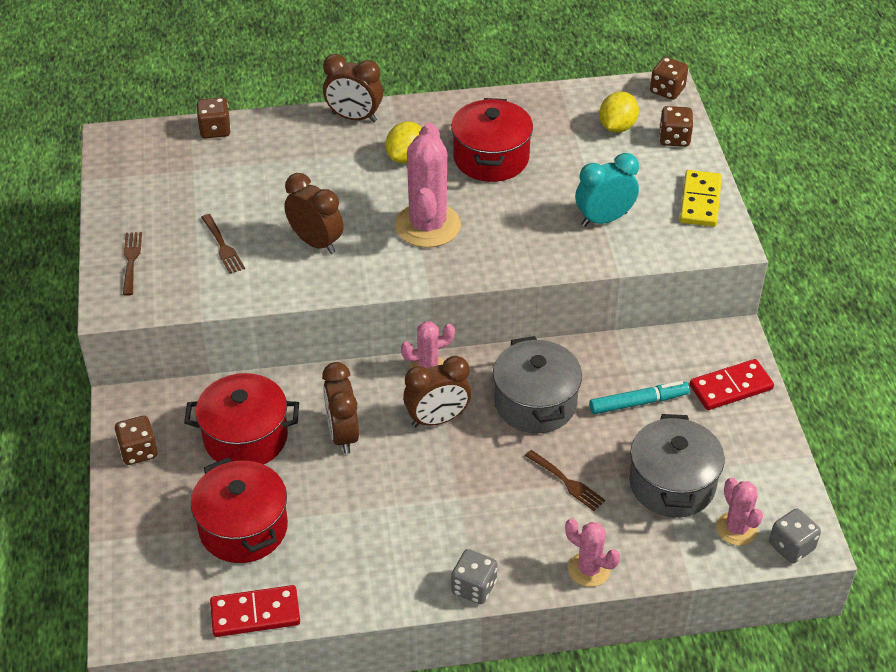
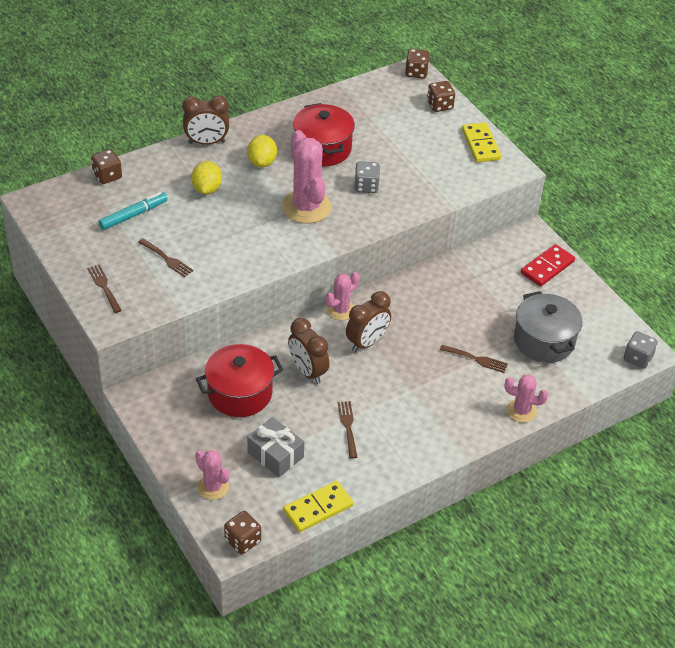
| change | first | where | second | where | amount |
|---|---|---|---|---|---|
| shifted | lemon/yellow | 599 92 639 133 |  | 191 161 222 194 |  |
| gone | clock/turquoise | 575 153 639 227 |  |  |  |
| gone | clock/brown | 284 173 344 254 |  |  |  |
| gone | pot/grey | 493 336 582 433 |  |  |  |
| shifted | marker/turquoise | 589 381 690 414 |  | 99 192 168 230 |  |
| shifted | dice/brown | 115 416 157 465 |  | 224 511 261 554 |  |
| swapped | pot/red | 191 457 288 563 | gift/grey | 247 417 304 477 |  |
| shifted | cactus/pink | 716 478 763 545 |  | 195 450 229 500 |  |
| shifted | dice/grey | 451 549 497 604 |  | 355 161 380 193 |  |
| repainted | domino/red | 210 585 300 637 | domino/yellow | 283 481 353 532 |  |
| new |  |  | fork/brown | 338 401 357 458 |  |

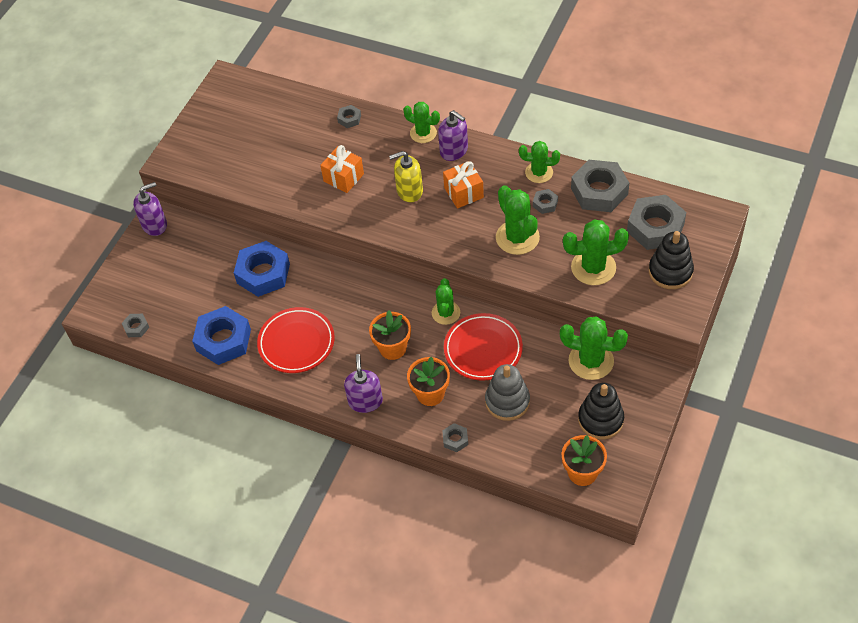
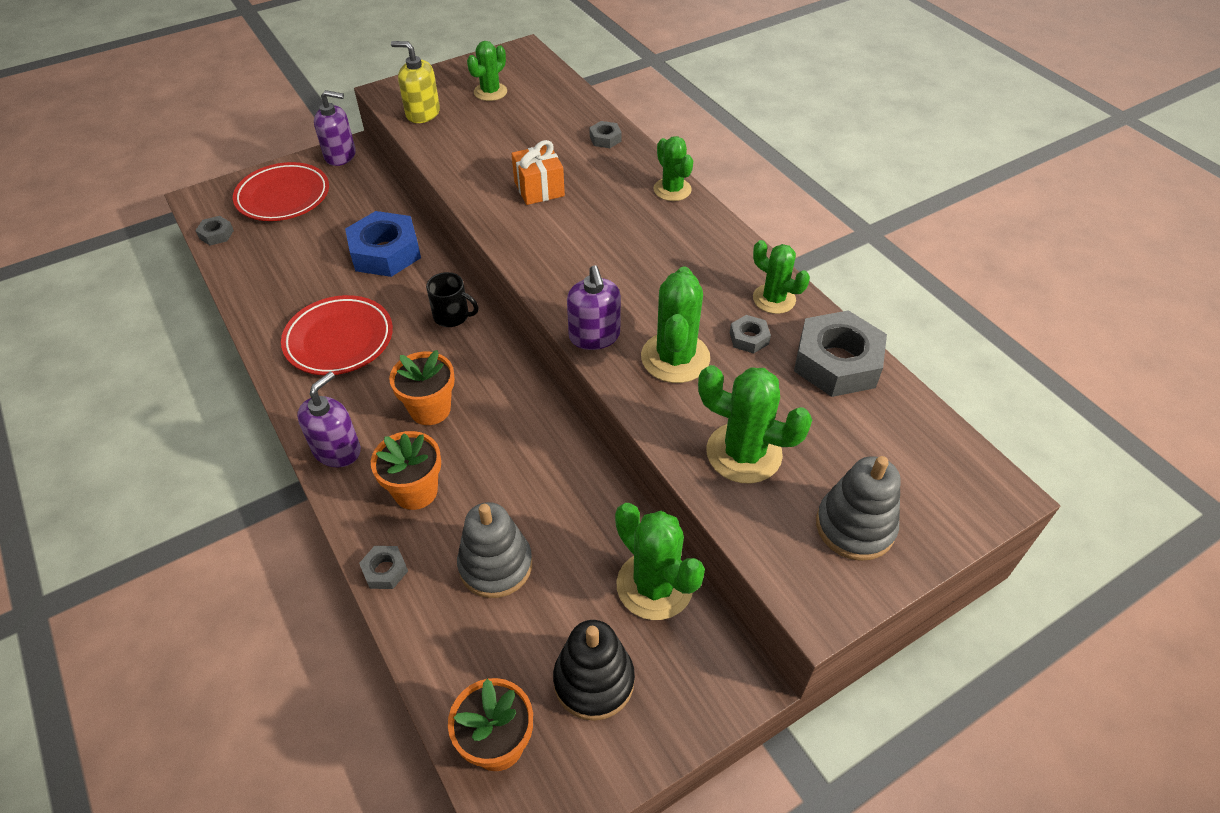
| change | first | where | second | where | amount |
|---|---|---|---|---|---|
| shifted | soap dispenser/purple | 438 110 468 161 |  | 567 265 621 350 |  |
| shifted | soap dispenser/yellow | 389 151 423 202 |  | 391 41 440 123 |  |
| gone | gift/orange | 443 161 484 208 |  |  |  |
| gone | nut/grey | 627 195 686 250 |  |  |  |
| repainted | stacking toy/black | 649 231 694 289 | stacking toy/grey | 816 456 901 561 |  |
| shifted | cactus/green | 432 278 460 325 |  | 467 41 507 101 |  |
| gone | nut/blue | 192 306 251 365 |  |  |  |
| shifted | plate/red | 444 313 523 381 |  | 233 162 329 221 |  |
| new |  |  | mug/black | 426 272 479 327 |  |

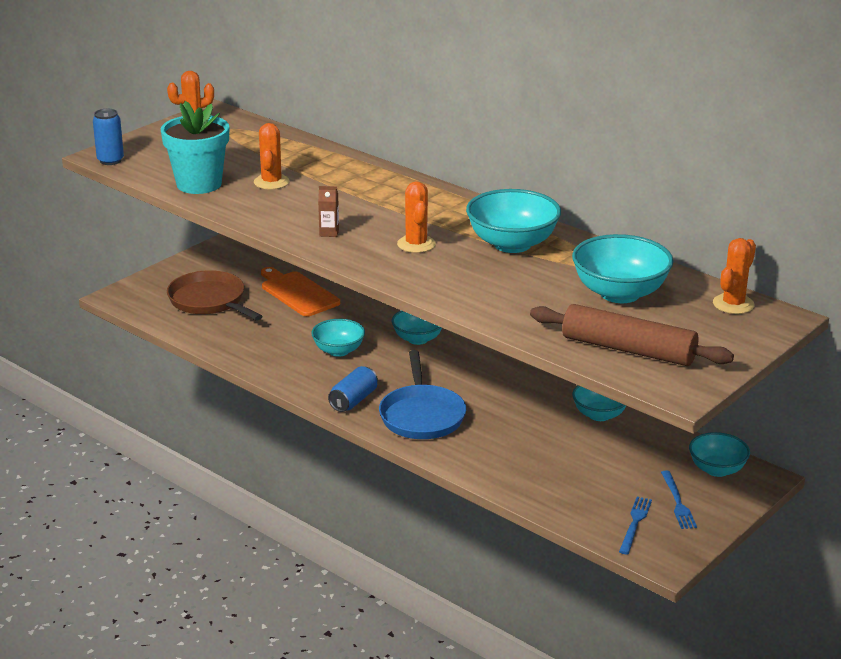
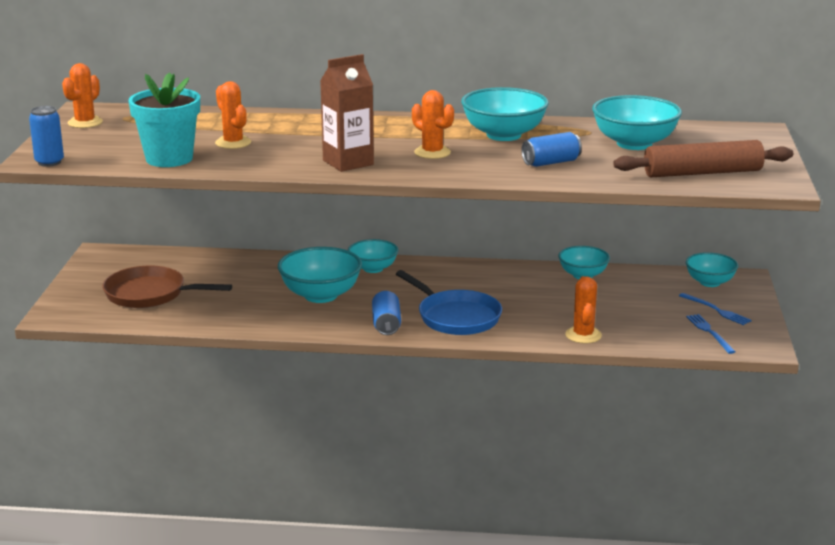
| change | first | where | second | where | amount |
|---|---|---|---|---|---|
| scaled | carton/brown | 318 186 339 237 |  | 320 54 374 172 | x2.16 |
| shifted | cactus/orange | 713 238 756 314 |  | 565 276 602 344 |  |
| gone | cutting board/orange | 261 267 340 317 |  |  |  |
| scaled | bowl/turquoise | 311 319 365 357 |  | 278 247 362 303 | x1.59 |
| new |  |  | can/blue | 521 132 582 167 |  |

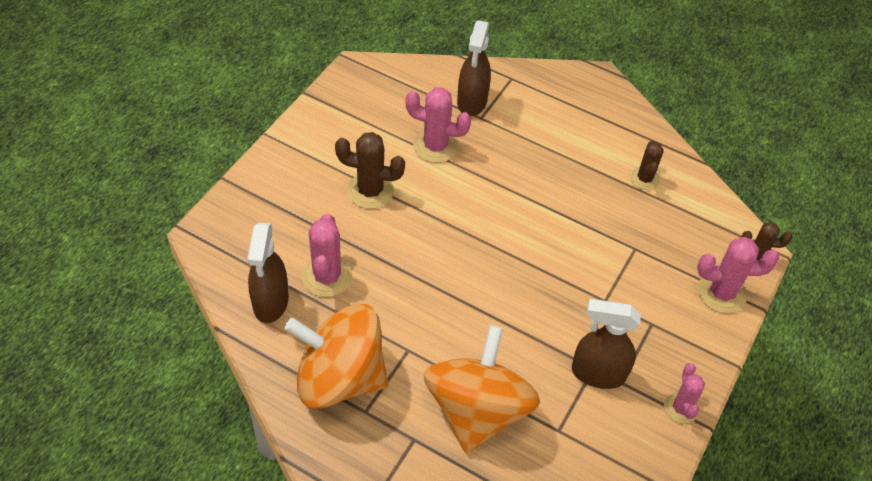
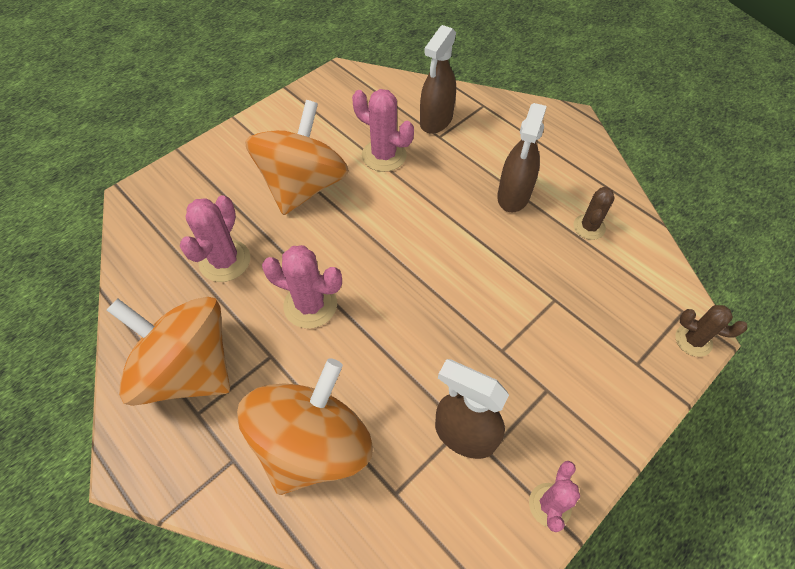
| change | first | where | second | where | amount |
|---|---|---|---|---|---|
| swapped | cactus/brown | 335 132 405 209 | spinning top/orange | 245 100 349 215 |  |
| shifted | spray bottle/brown | 247 223 289 323 |  | 497 103 547 212 |  |
| shifted | cactus/pink | 697 237 779 314 |  | 262 245 342 329 |  |

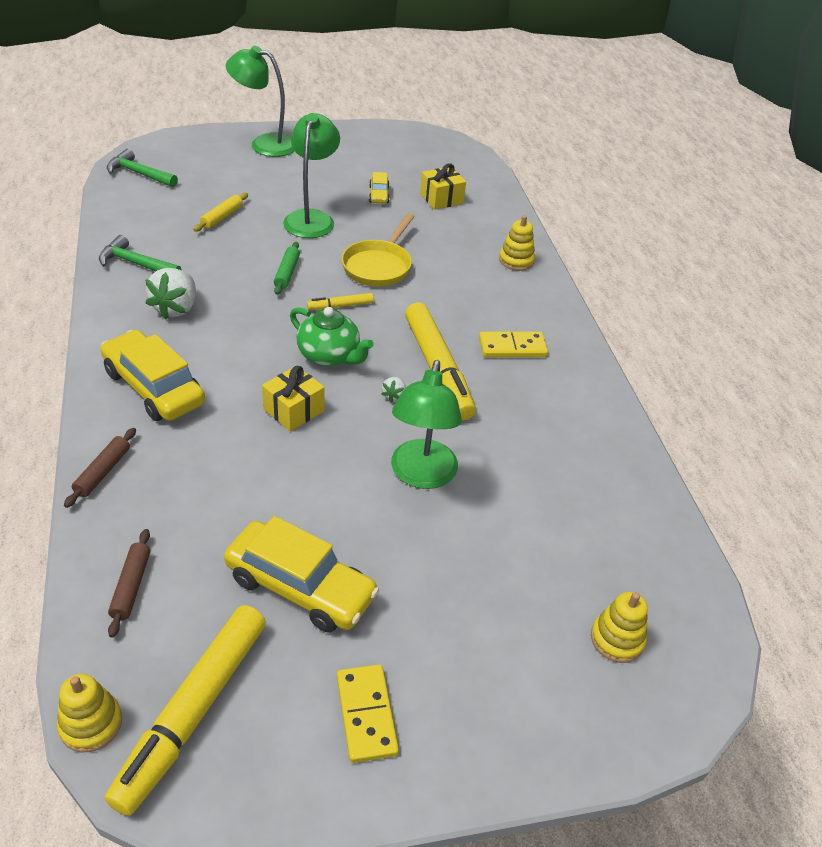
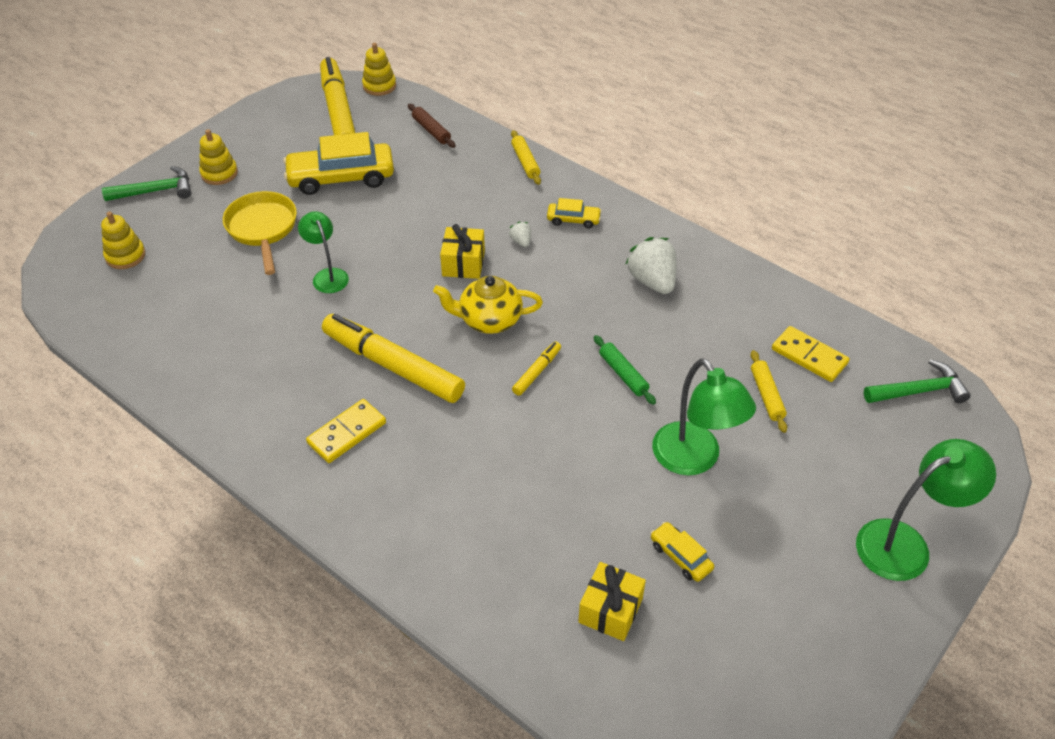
| change | first | where | second | where | amount |
|---|---|---|---|---|---|
| shifted | pan/yellow | 342 213 415 287 |  | 223 191 297 275 |  |
| shifted | stacking toy/yellow | 499 215 535 271 |  | 199 129 238 185 |  |
| shifted | hammer/green | 99 235 182 271 |  | 102 166 191 201 |  |
| repainted | teapot/green | 290 307 374 367 | teapot/yellow | 433 276 543 334 |  |
| scaled | car/yellow | 101 330 205 421 |  | 547 198 602 228 | x0.48 |
| scaled | lamp/green | 391 360 462 489 |  | 298 211 349 293 | x0.61 |
| shifted | strawberry/white | 381 377 406 402 |  | 509 222 531 247 |  |
| repainted | rolling pin/brown | 64 428 136 508 | rolling pin/yellow | 511 130 541 185 |  |
| shifted | domino/yellow | 337 664 399 763 |  | 772 326 850 382 |  |

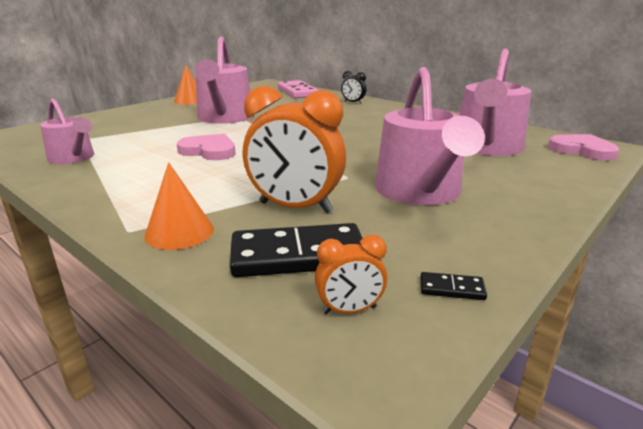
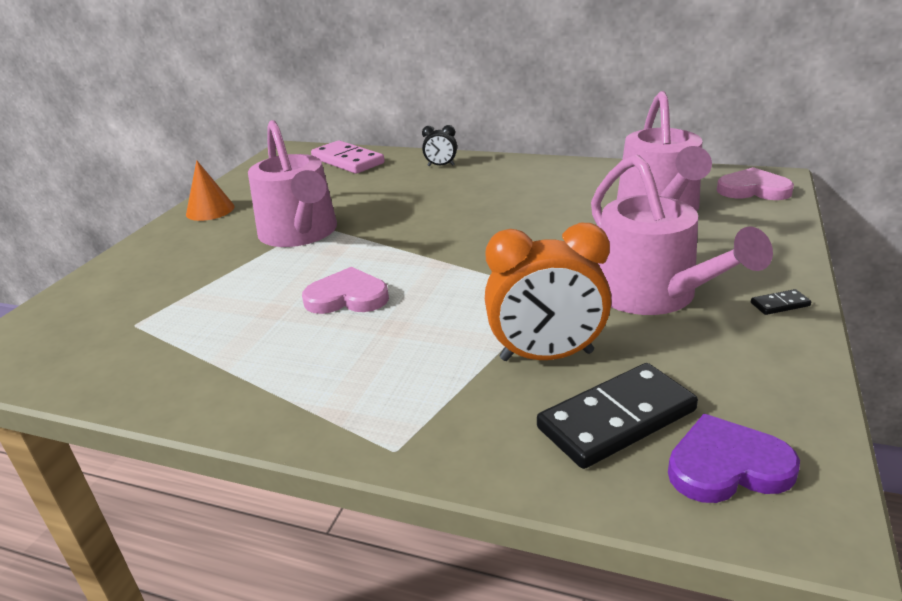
| change | first | where | second | where | amount |
|---|---|---|---|---|---|
| gone | watering can/pink | 40 98 94 164 |  |  |  |
| gone | cone/orange | 144 162 214 250 |  |  |  |
| swapped | clock/orange | 315 235 387 315 | heart/purple | 668 414 800 503 |  |
| shifted | domino/black | 420 272 487 300 |  | 751 289 811 315 |  |

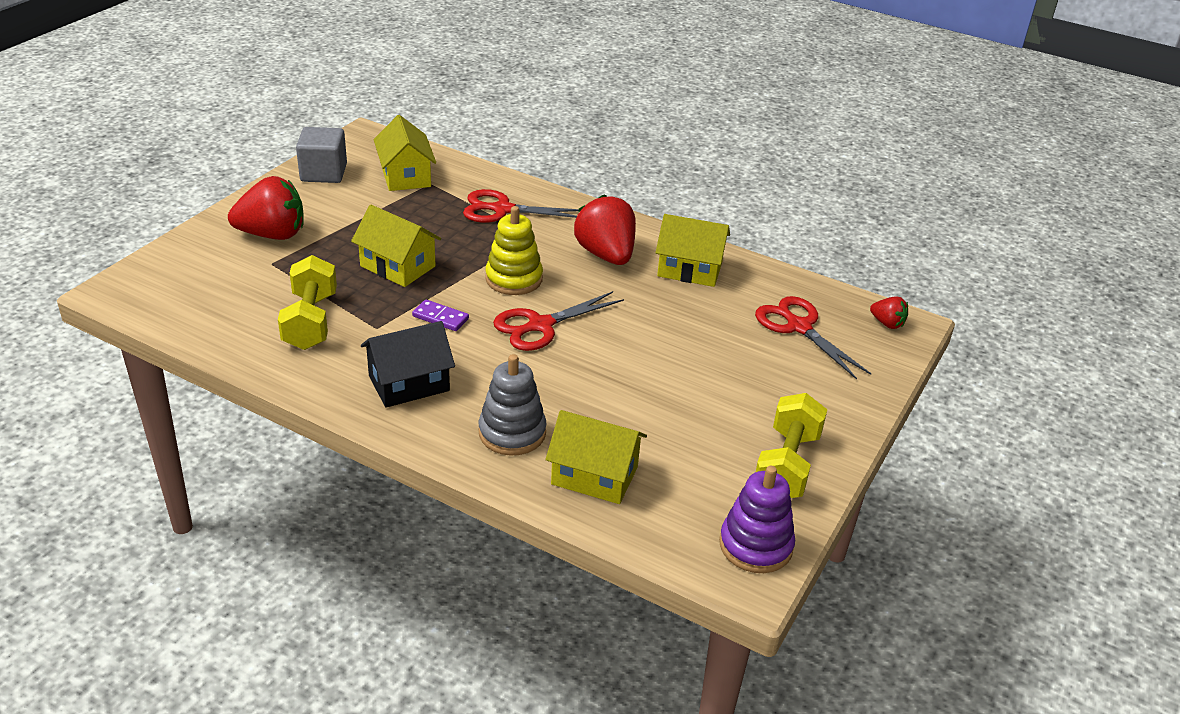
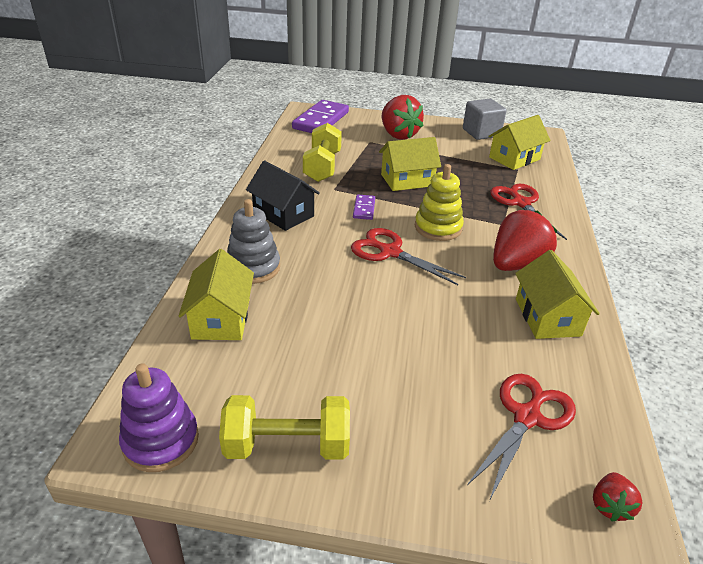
| change | first | where | second | where | amount |
|---|---|---|---|---|---|
| rotated | house/yellow | 351 205 441 287 |  | 379 137 441 191 | 60 degrees clockwise |
| rotated | dumbbell/yellow | 278 255 337 350 |  | 303 123 342 182 | 60 degrees counterclockwise |
| new |  |  | domino/purple | 292 100 349 133 |  |

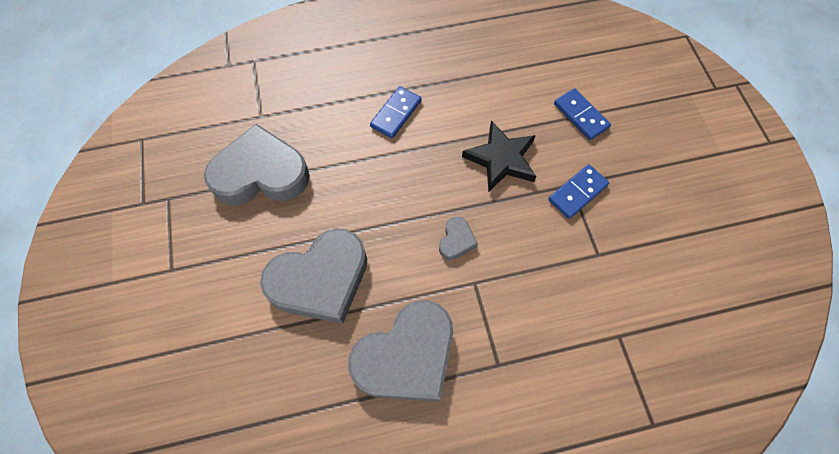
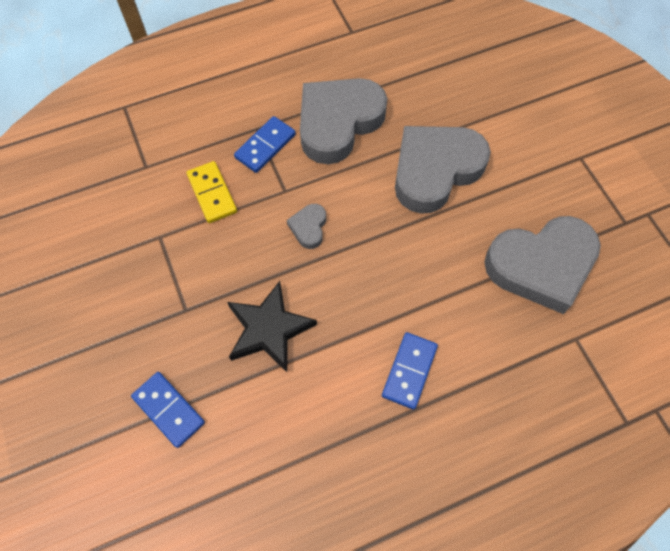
| change | first | where | second | where | amount |
|---|---|---|---|---|---|
| shifted | domino/blue | 548 164 609 219 |  | 234 116 296 173 |  |
| new |  |  | domino/yellow | 186 161 237 223 |  |

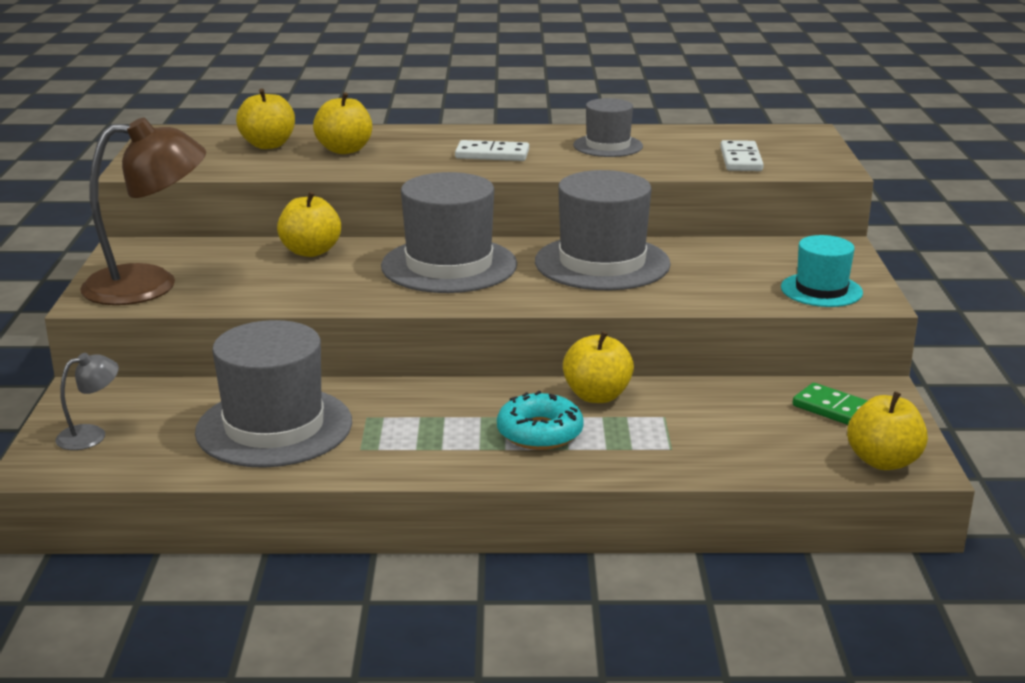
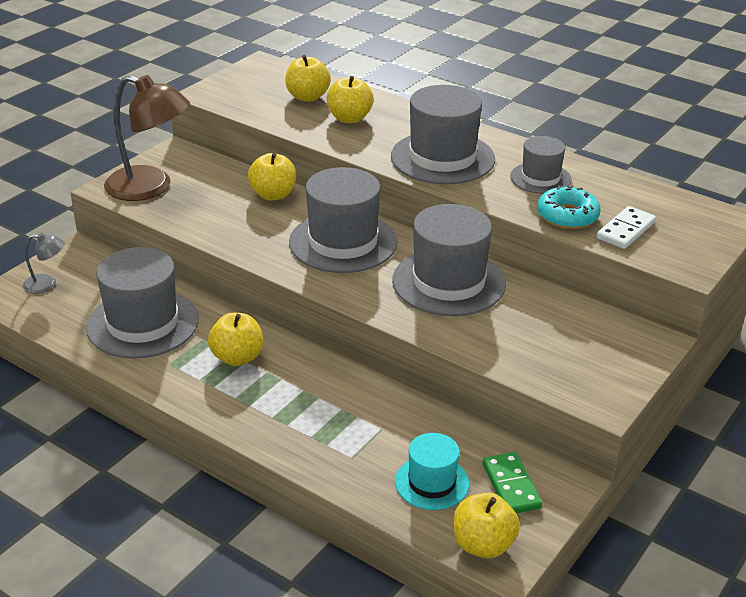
| change | first | where | second | where | amount |
|---|---|---|---|---|---|
| swapped | domino/white | 455 140 529 161 | hat/grey | 391 85 495 184 |  |
| shifted | hat/turquoise | 781 235 863 307 |  | 395 433 469 510 |  |
| shifted | apple/yellow | 563 331 634 403 |  | 208 313 263 366 |  |
| shifted | donut/turquoise | 497 391 584 450 |  | 537 185 601 229 |  |

